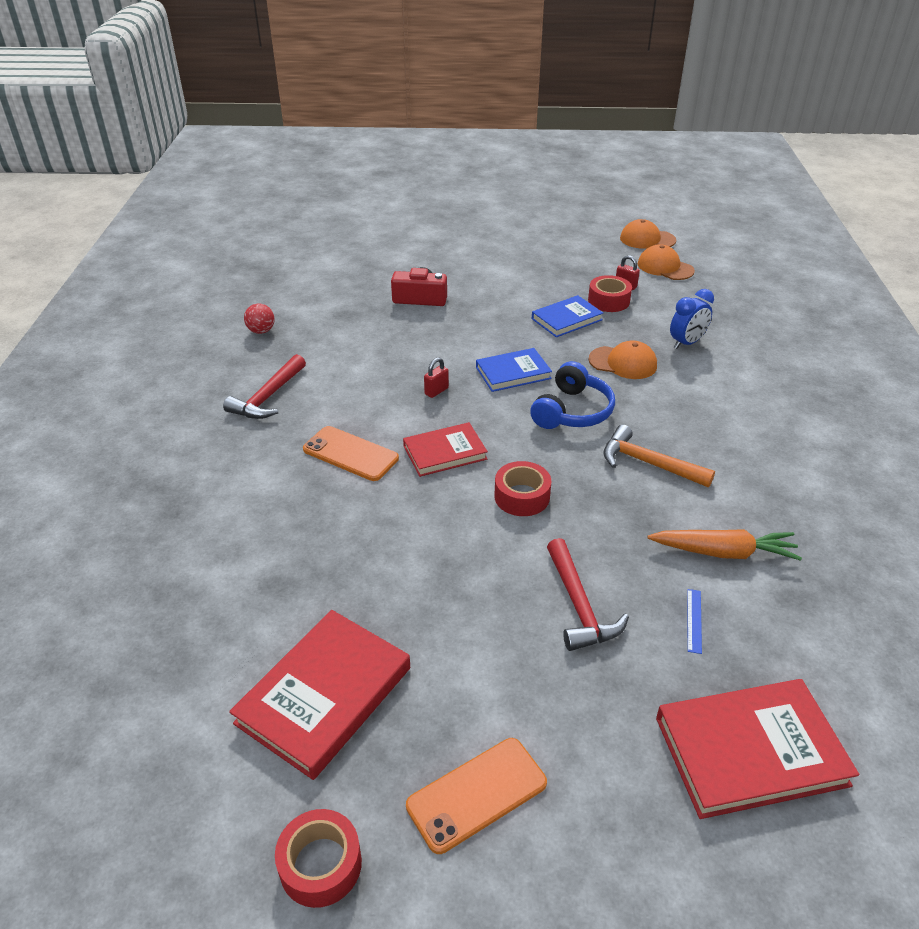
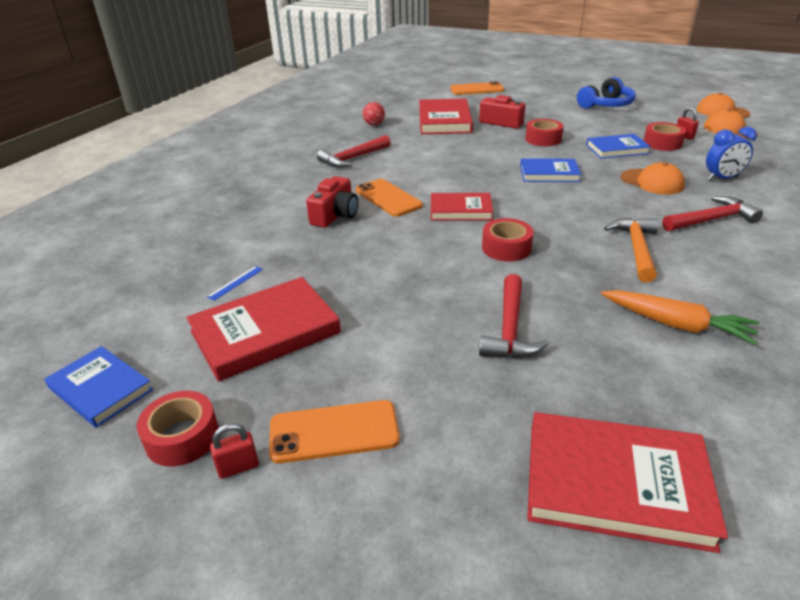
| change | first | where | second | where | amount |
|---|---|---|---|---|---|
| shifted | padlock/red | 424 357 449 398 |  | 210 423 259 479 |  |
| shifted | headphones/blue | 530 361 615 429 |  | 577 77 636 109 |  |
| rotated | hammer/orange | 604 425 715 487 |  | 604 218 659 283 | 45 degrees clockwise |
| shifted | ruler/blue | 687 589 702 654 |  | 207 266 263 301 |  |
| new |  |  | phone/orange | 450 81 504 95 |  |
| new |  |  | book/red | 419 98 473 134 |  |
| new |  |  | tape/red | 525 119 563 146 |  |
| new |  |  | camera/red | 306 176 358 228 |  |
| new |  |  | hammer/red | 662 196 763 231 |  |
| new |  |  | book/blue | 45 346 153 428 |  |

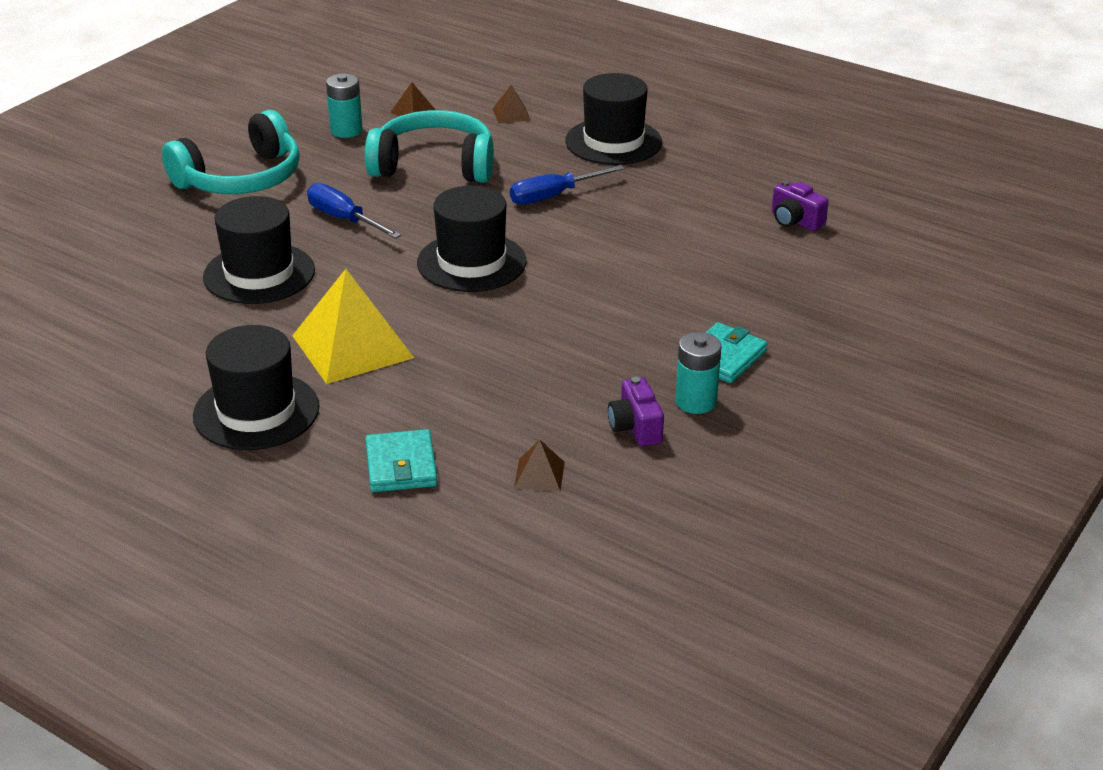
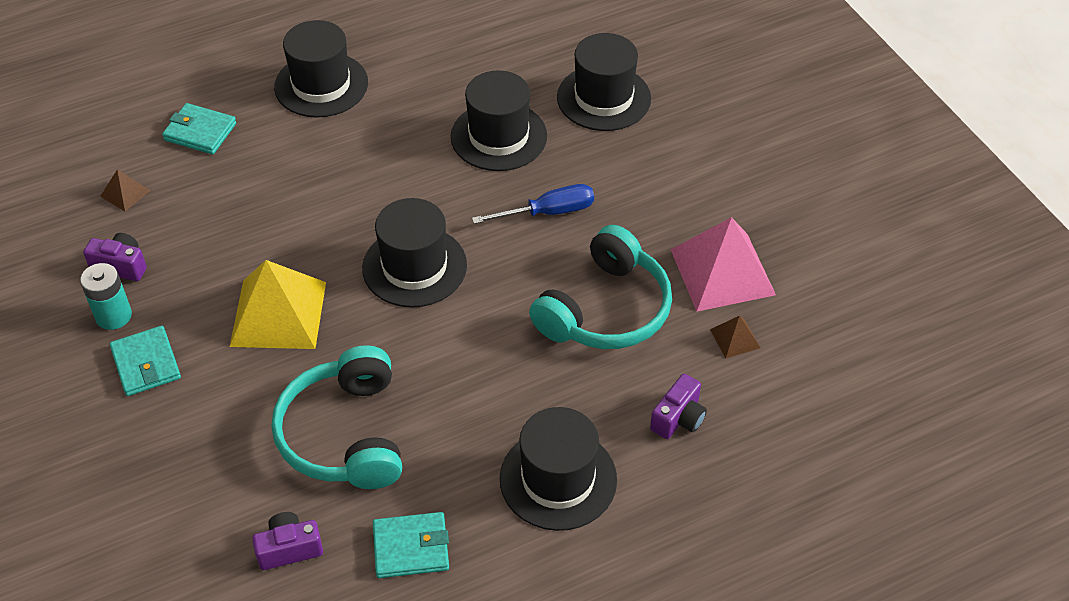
| change | first | where | second | where | amount |
|---|---|---|---|---|---|
| swapped | battery/turquoise | 326 74 363 138 | pyramid/pink | 670 217 776 312 |  |
| swapped | pyramid/brown | 493 85 531 124 | camera/purple | 650 374 707 439 |  |
| shifted | headphones/turquoise | 162 110 300 194 |  | 272 345 402 489 |  |
| gone | screwdriver/blue | 510 165 625 205 |  |  |  |
| shifted | pyramid/yellow | 292 269 414 384 |  | 230 260 326 349 |  |
| new |  |  | hat/black | 557 33 651 131 |  |
| new |  |  | wallet/turquoise | 373 512 449 578 |  |

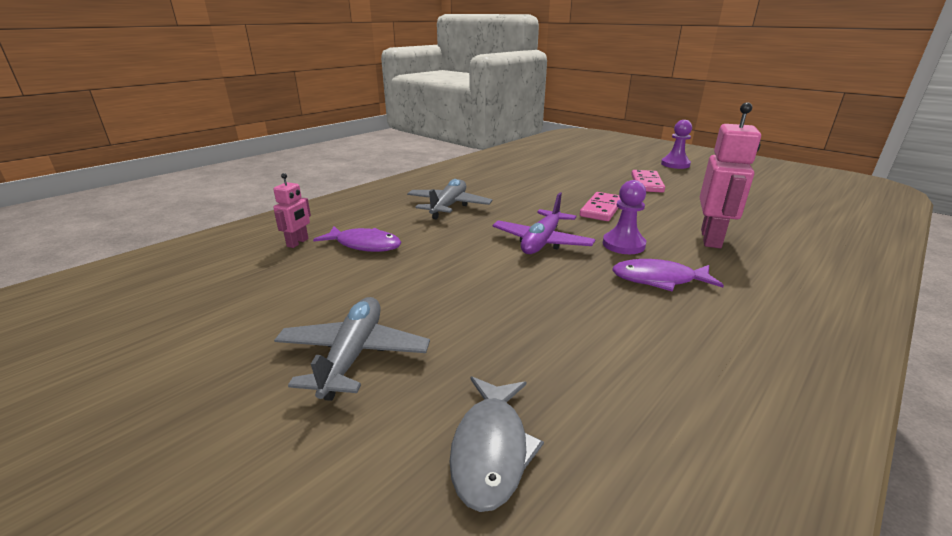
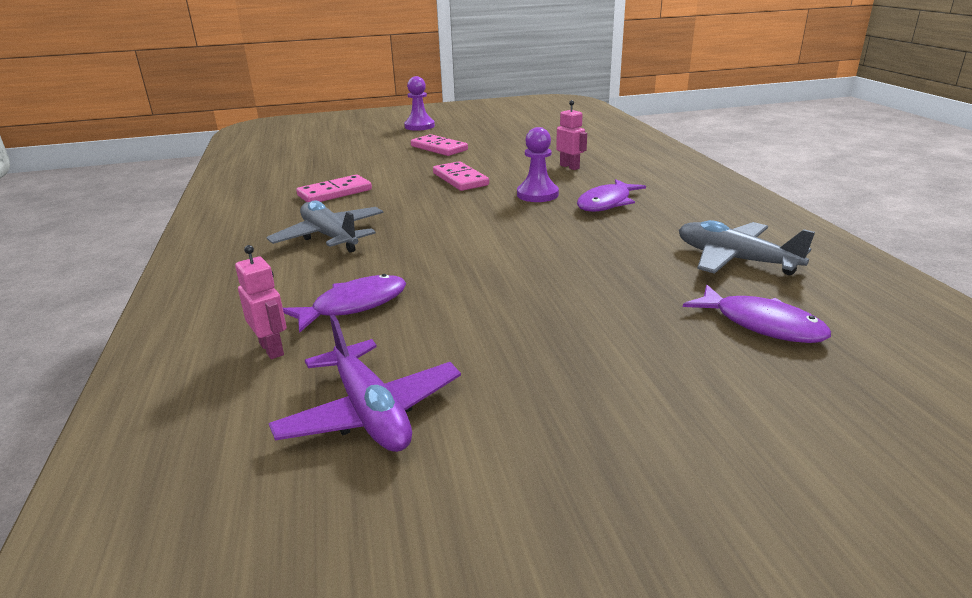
| change | first | where | second | where | amount |
|---|---|---|---|---|---|
| scaled | robot/pink | 700 102 761 248 |  | 556 100 587 170 | x0.54 |
| shifted | plane/purple | 492 192 596 254 |  | 269 315 461 452 |  |
| shifted | plane/grey | 274 297 430 401 |  | 679 220 815 275 |  |
| repainted | fish/grey | 449 377 544 512 | fish/purple | 683 285 831 343 |  |
| new |  |  | domino/pink | 296 175 372 202 |  |

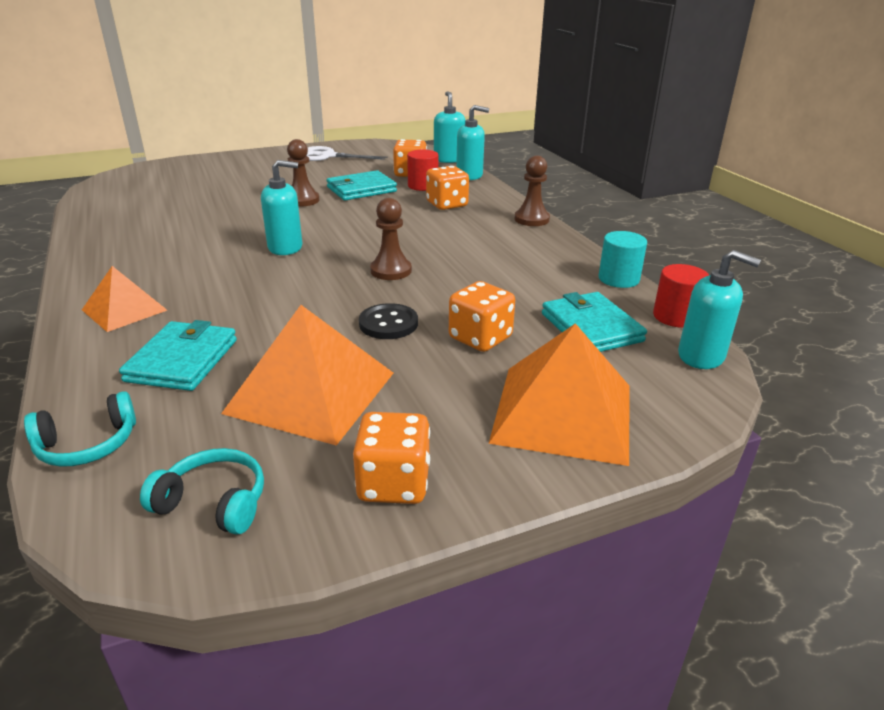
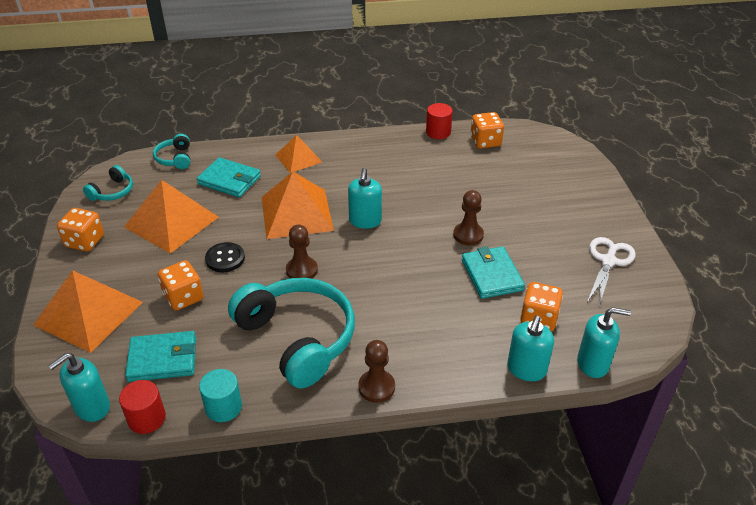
| change | first | where | second | where | amount |
|---|---|---|---|---|---|
| shifted | cylinder/red | 407 149 439 191 |  | 426 103 453 139 |  |
| shifted | dice/orange | 426 166 469 210 |  | 471 112 504 149 |  |
| new |  |  | pyramid/orange | 261 172 334 239 |  |
| new |  |  | headphones/turquoise | 228 278 355 388 |  |

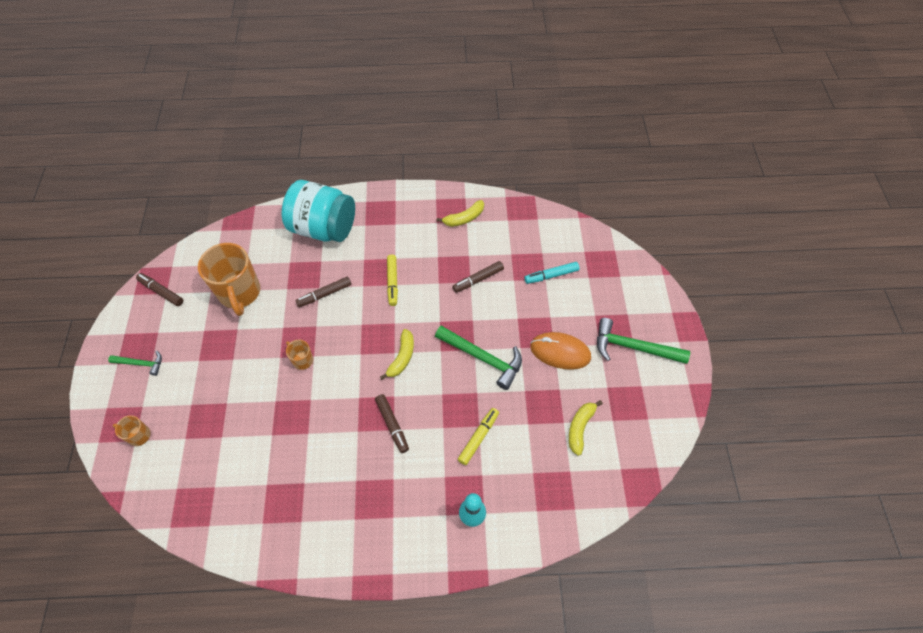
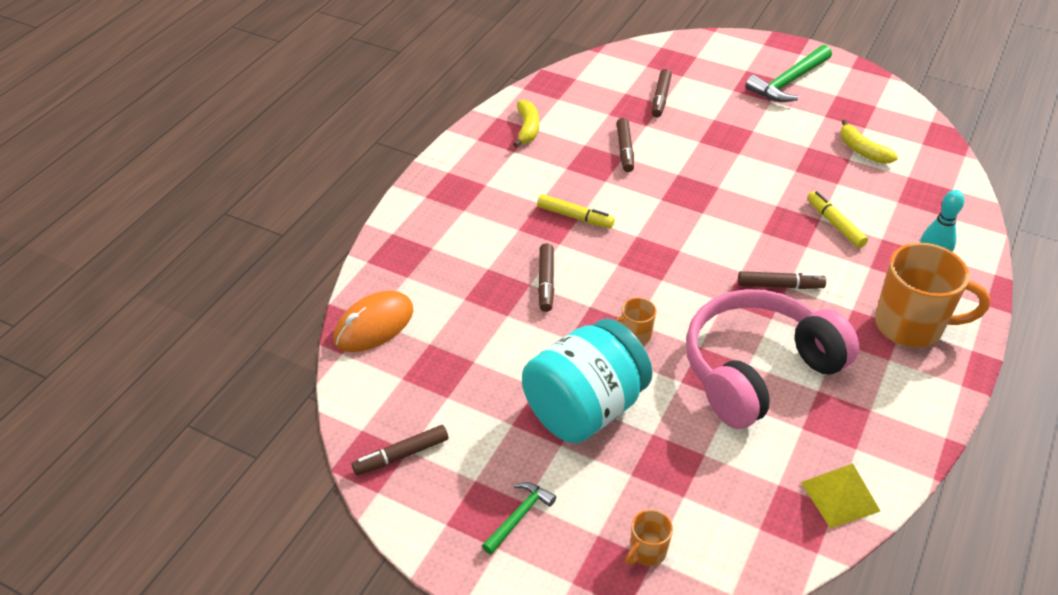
| change | first | where | second | where | amount |
|---|---|---|---|---|---|
| shifted | jar/turquoise | 282 180 355 242 |  | 522 319 652 443 |  |
| shifted | mug/orange | 198 243 260 316 |  | 875 242 990 348 |  |
| repainted | marker/turquoise | 524 262 579 284 | marker/brown | 652 69 672 117 |  |
| gone | hammer/green | 435 326 522 390 |  |  |  |
| gone | banana/yellow | 380 329 414 380 |  |  |  |
| shifted | mouse/orange | 530 332 591 370 |  | 334 291 413 352 |  |
| new |  |  | headphones/pink | 686 289 859 429 |  |
| new |  |  | pyramid/yellow | 801 463 880 528 |  |

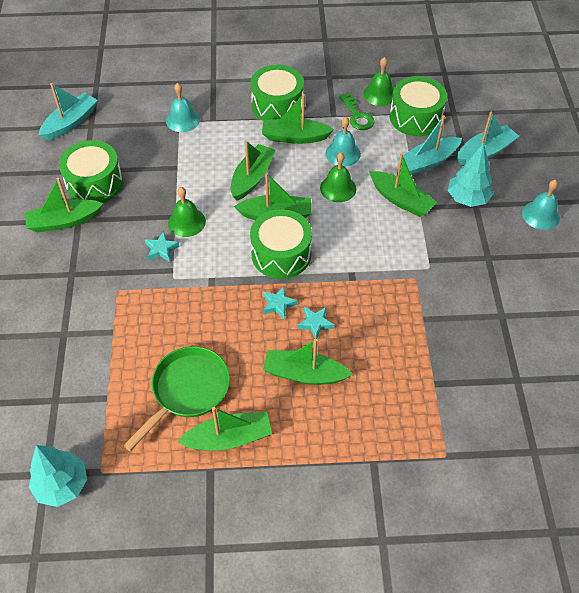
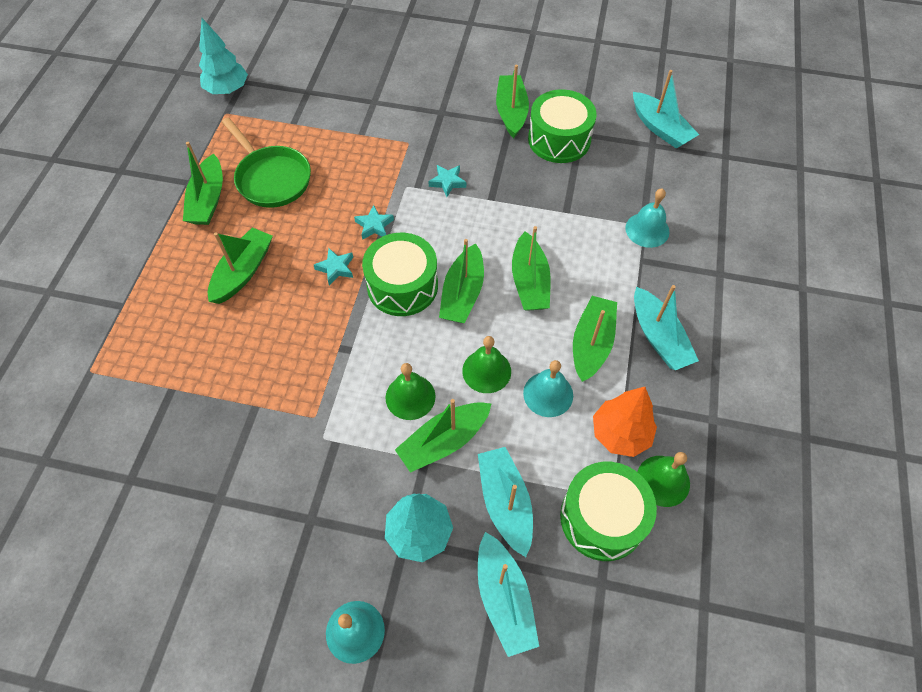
| change | first | where | second | where | amount |
|---|---|---|---|---|---|
| swapped | drum/green | 250 65 304 121 | boat/turquoise | 634 285 699 370 |  |
| swapped | key/green | 339 93 375 130 | tree/orange | 593 387 657 457 |  |
| rotated | boat/green | 231 140 276 201 |  | 512 226 551 311 | 45 degrees clockwise |
| shifted | bell/green | 168 187 206 237 |  | 385 363 436 420 |  |
| shifted | star/turquoise | 297 307 334 339 |  | 354 205 394 240 |  |

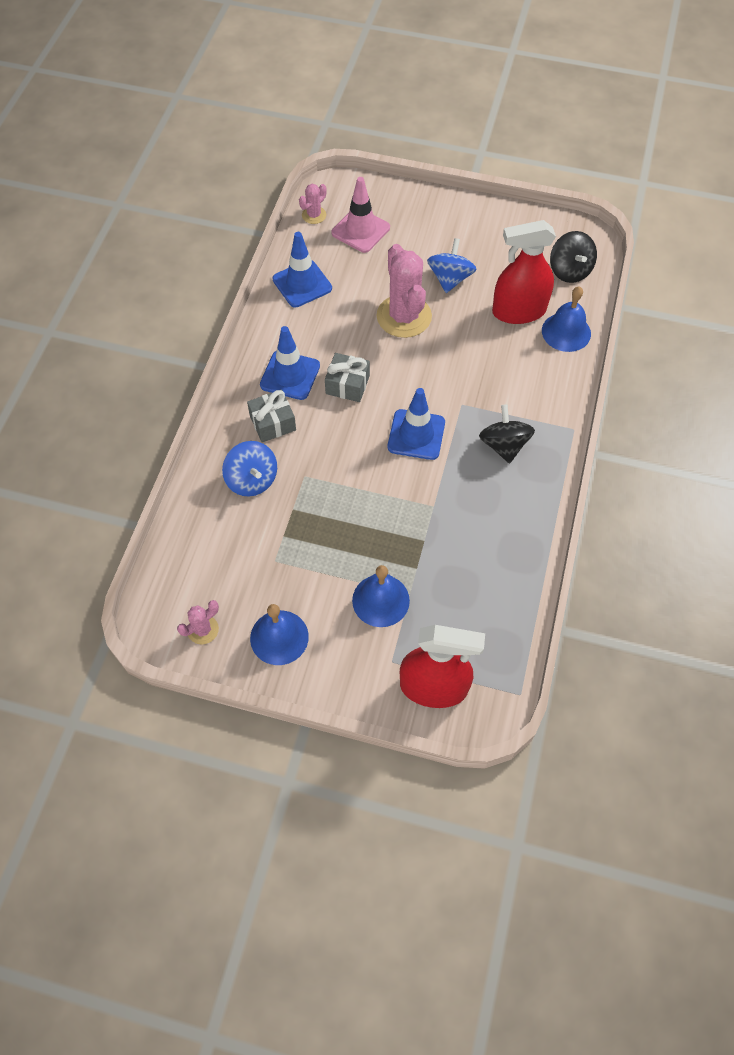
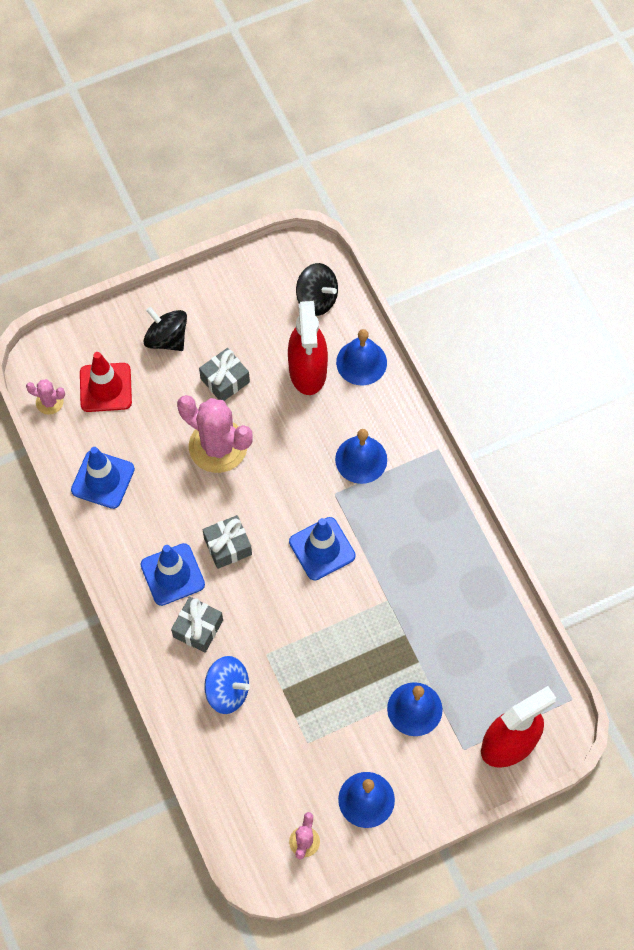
| change | first | where | second | where | amount |
|---|---|---|---|---|---|
| repainted | traffic cone/pink | 331 177 390 253 | traffic cone/red | 80 352 132 412 |  |
| rotated | cactus/pink | 299 184 327 224 |  | 26 379 65 415 | 75 degrees counterclockwise |
| rotated | spray bottle/red | 492 220 556 324 |  | 288 301 328 395 | 45 degrees counterclockwise |
| swapped | spinning top/blue | 427 238 477 293 | gift/grey | 199 348 250 401 |  |
| shifted | spinning top/black | 479 404 535 464 |  | 144 307 187 351 |  |
| new |  |  | bell/blue | 335 429 387 484 |  |

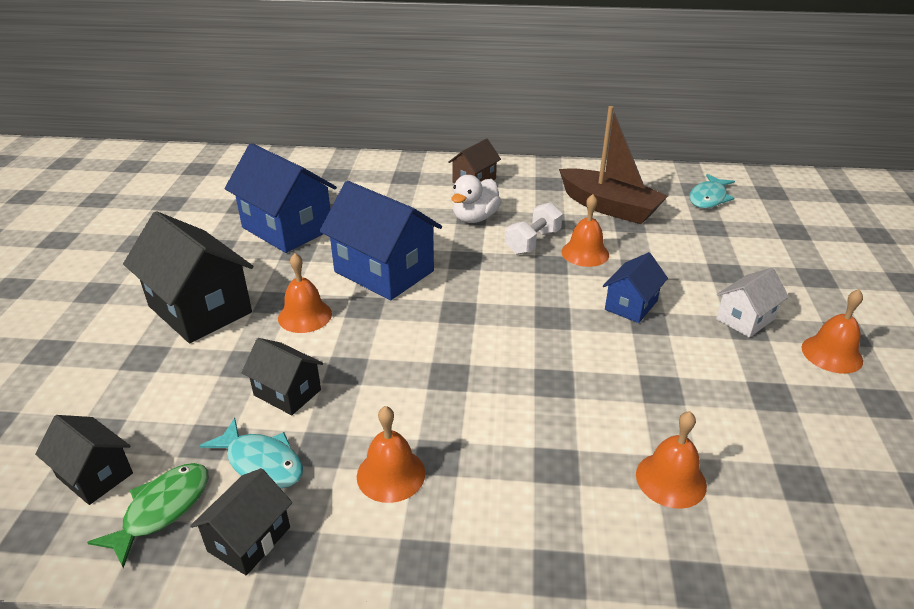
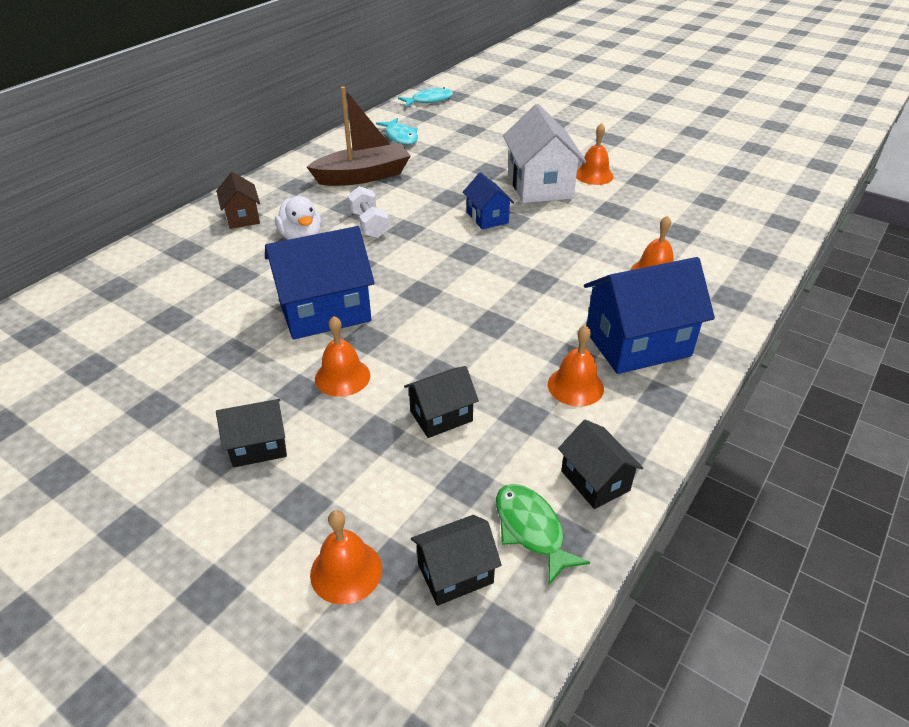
| change | first | where | second | where | amount |
|---|---|---|---|---|---|
| shifted | house/blue | 224 143 337 253 |  | 584 257 715 374 |  |
| shifted | bell/orange | 561 194 609 267 |  | 310 510 382 604 |  |
| scaled | house/black | 123 211 254 343 |  | 216 399 287 467 | x0.54 |
| scaled | house/white | 716 268 789 338 |  | 503 104 586 203 | x1.85 |
| shifted | fish/turquoise | 199 418 303 489 |  | 398 87 453 107 |  |

